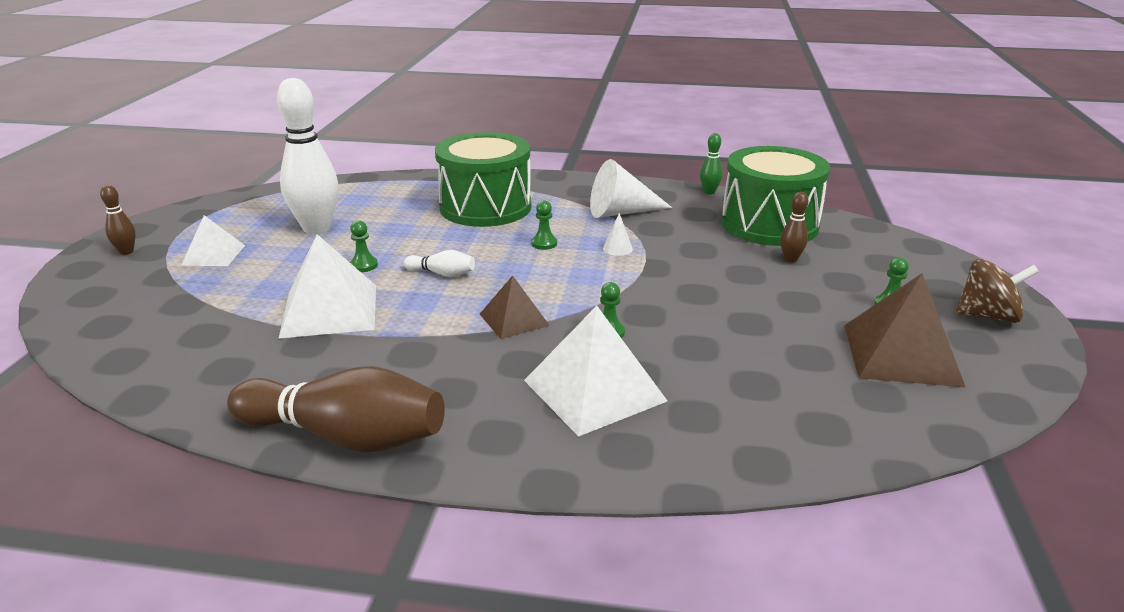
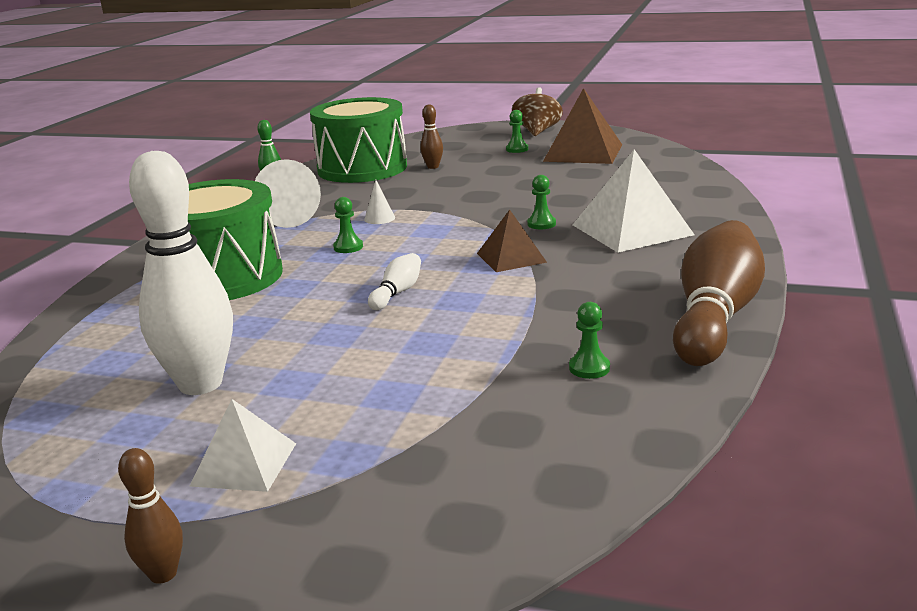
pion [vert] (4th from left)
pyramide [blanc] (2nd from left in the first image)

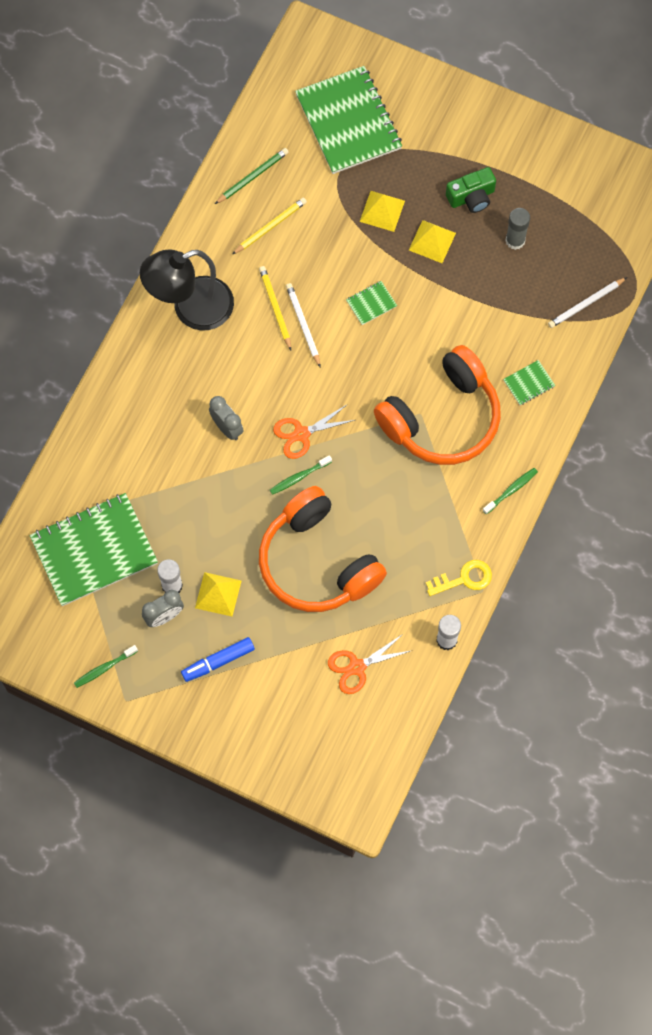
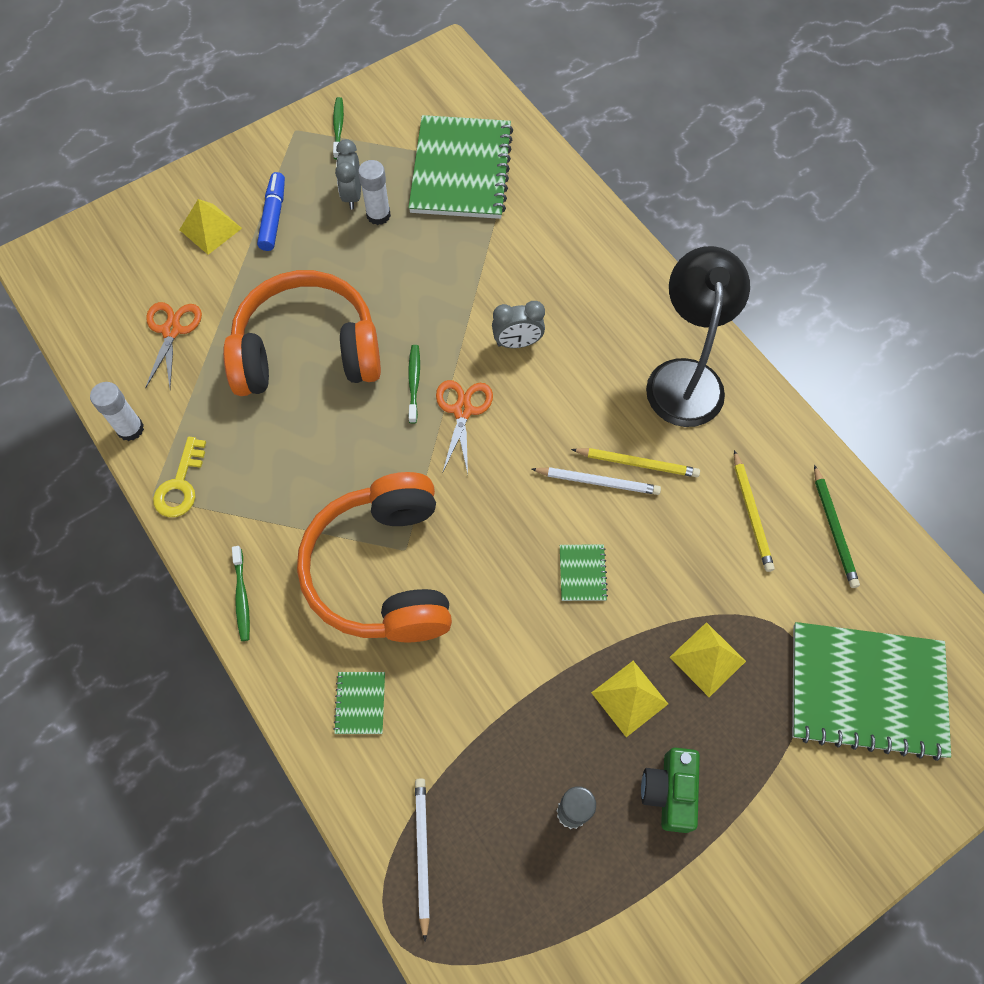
pyramide [jaune] (1st from left)

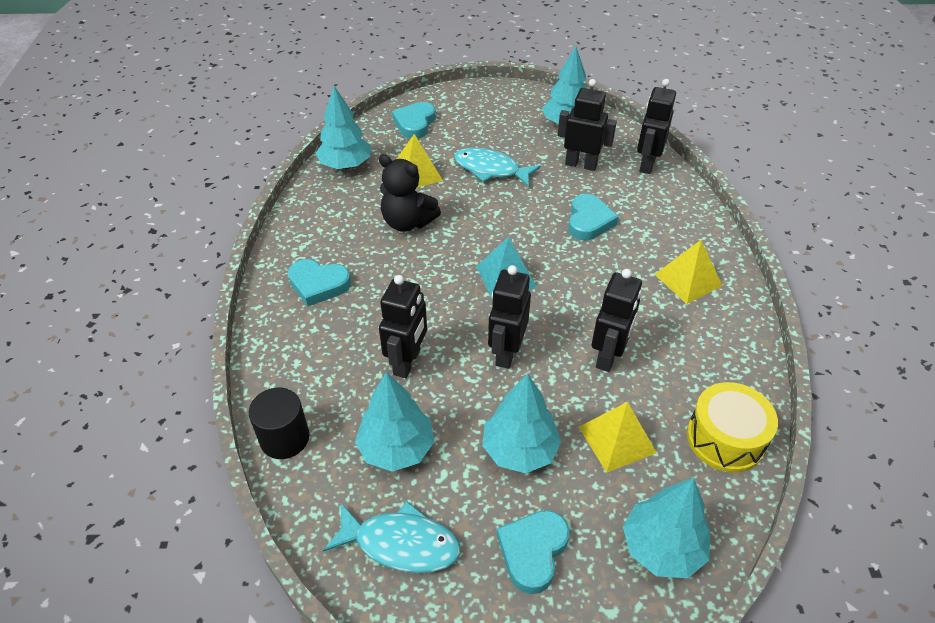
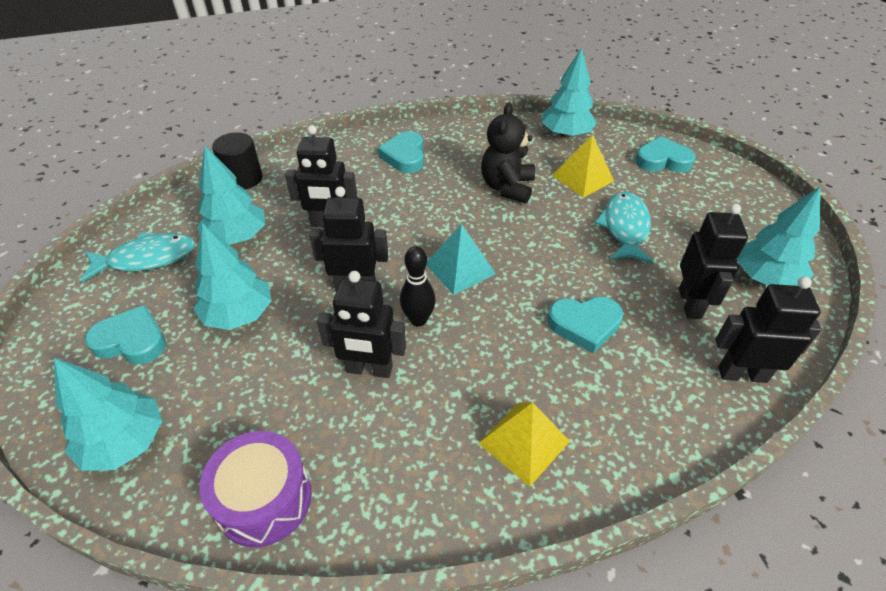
tambour [violet]
pyramide [jaune] (2nd from left in the first image)
poisson [turquoise] (1st from left)
quille [noir]

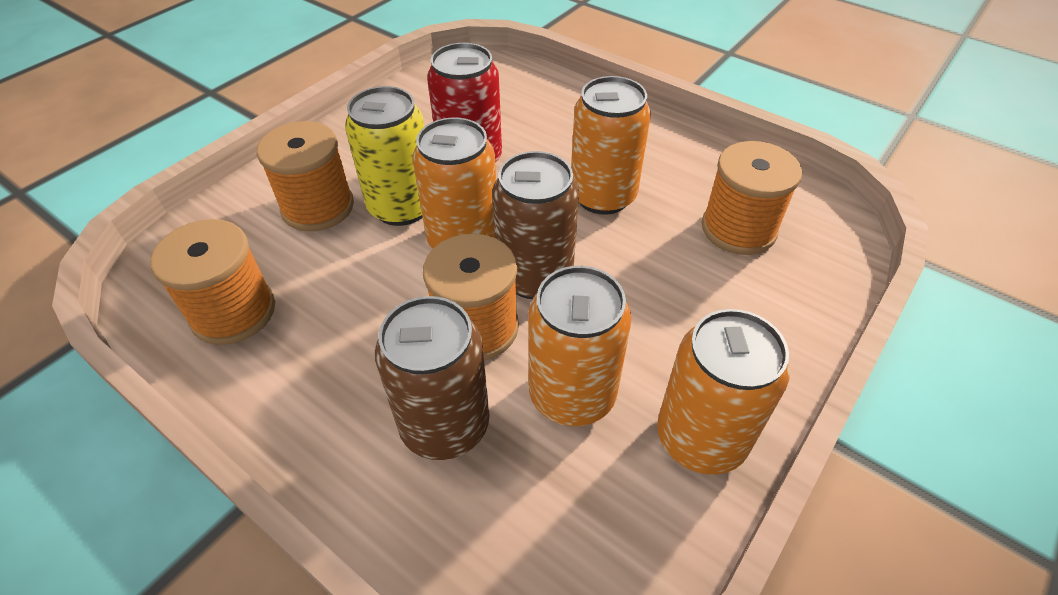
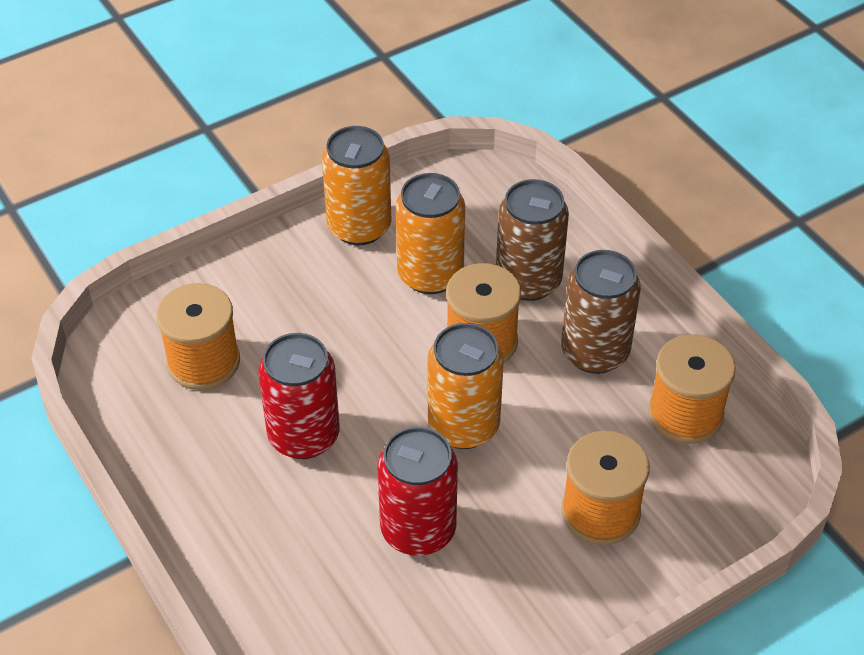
canette [rouge] (1st from left)
canette [jaune]
canette [marron] (2nd from left)

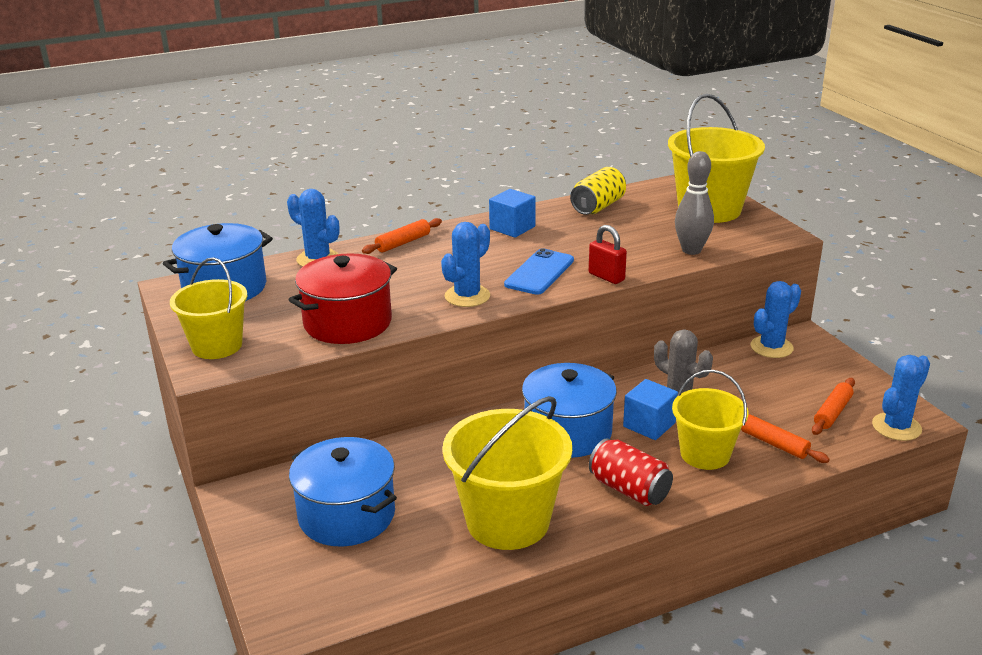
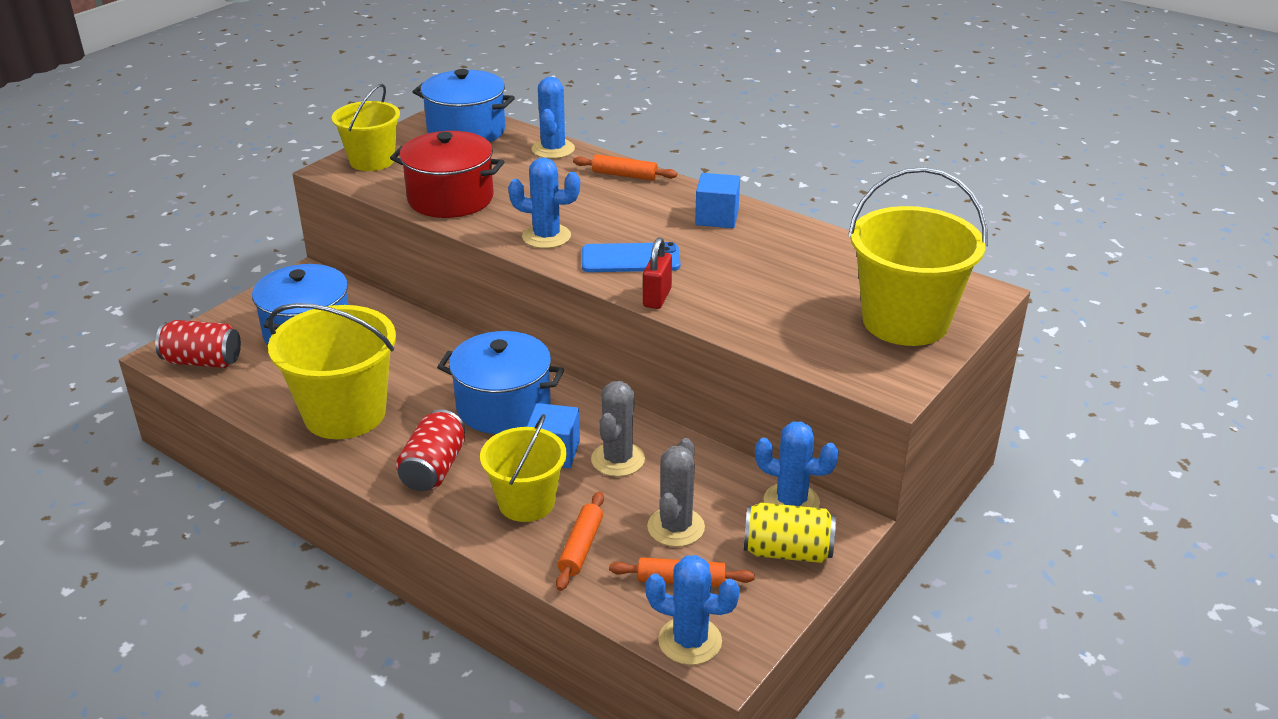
quille [gris]
canette [jaune]
canette [rouge] (1st from left)
cactus [gris] (2nd from left)

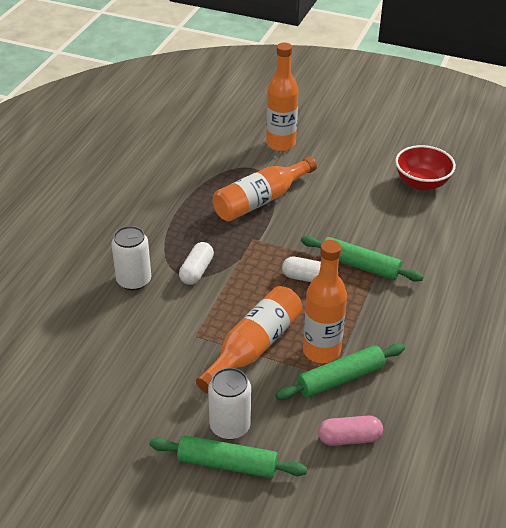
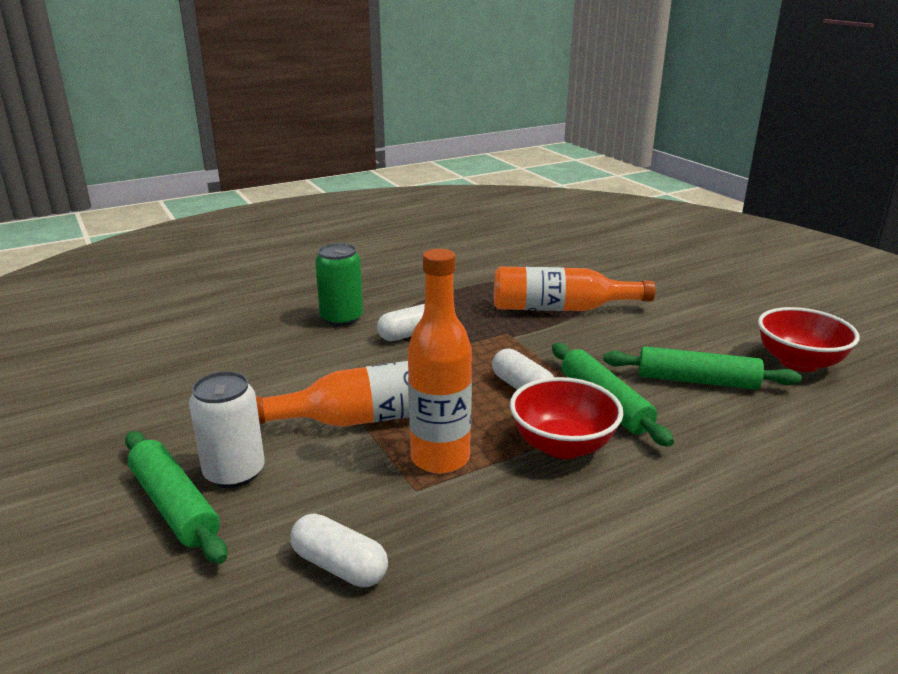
bouteille [orange] (3rd from left in the first image)
canette [vert]
rouleau à pâtisserie [vert] (3rd from left)
gélule [blanc] (1st from left)
bol [rouge] (1st from left)

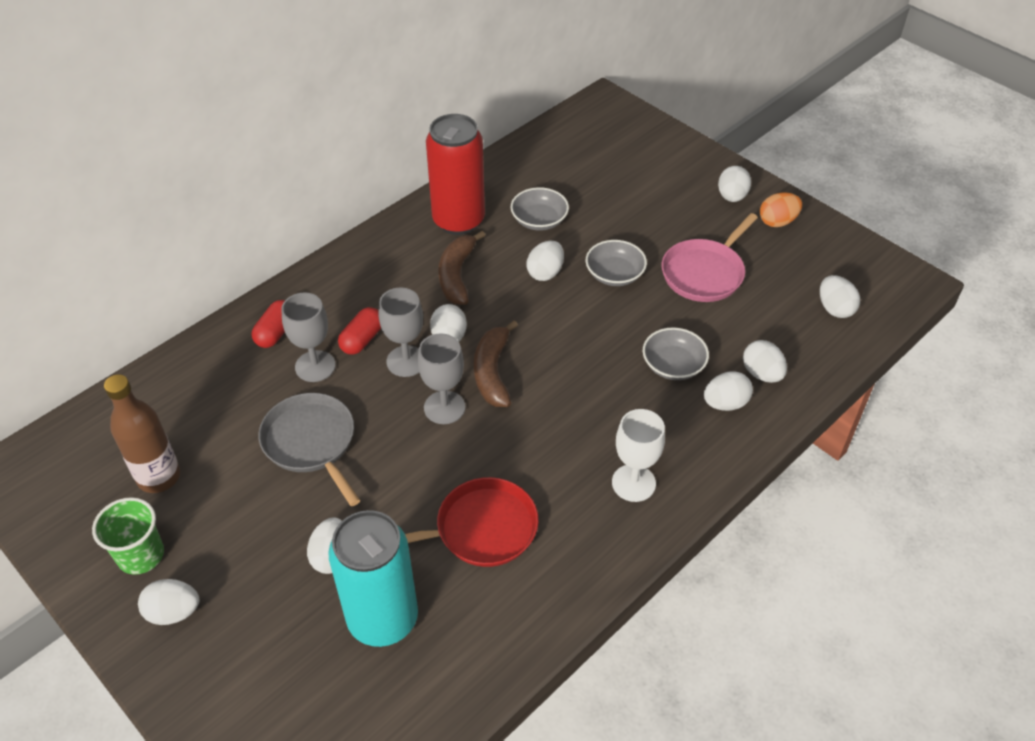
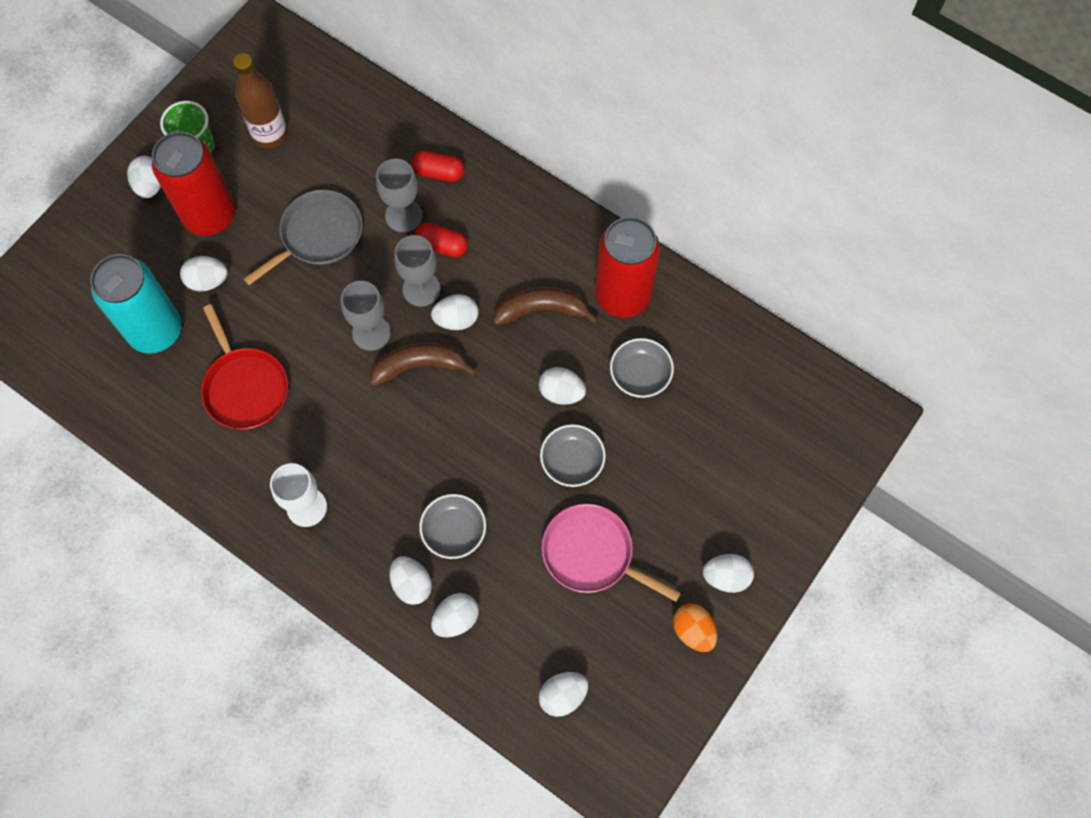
canette [rouge] (1st from left)

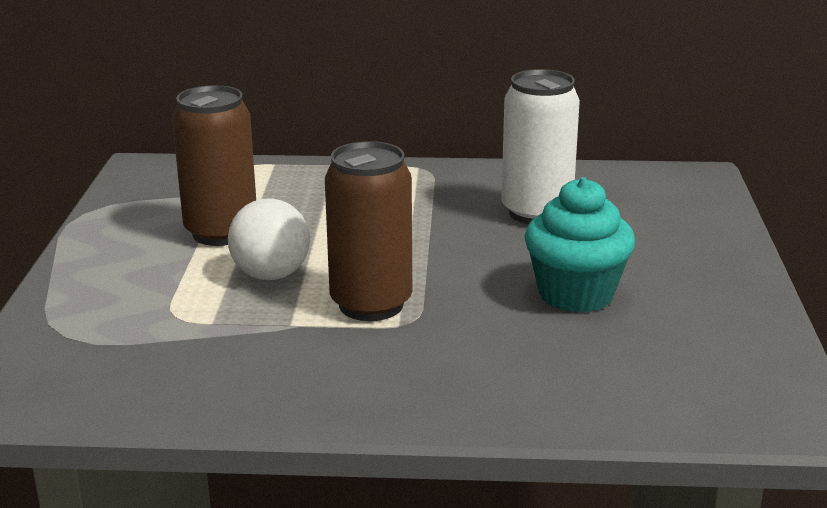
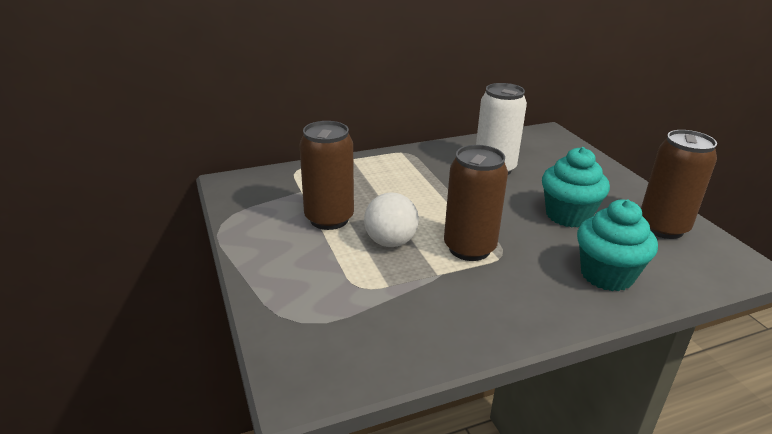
canette [marron] (3rd from left)
muffin [turquoise] (2nd from left)

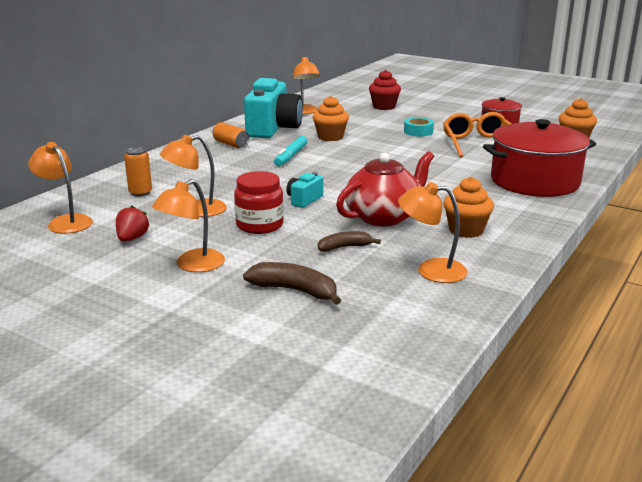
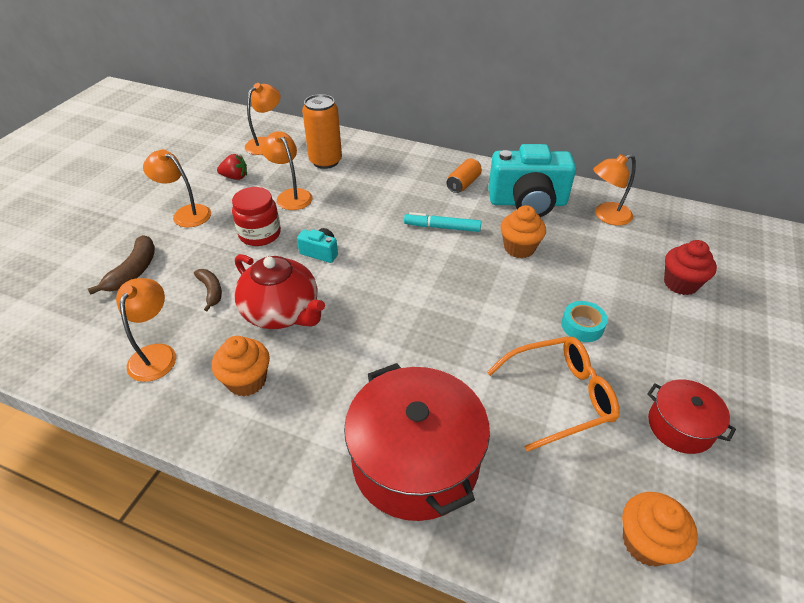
canette [orange] (1st from left)

